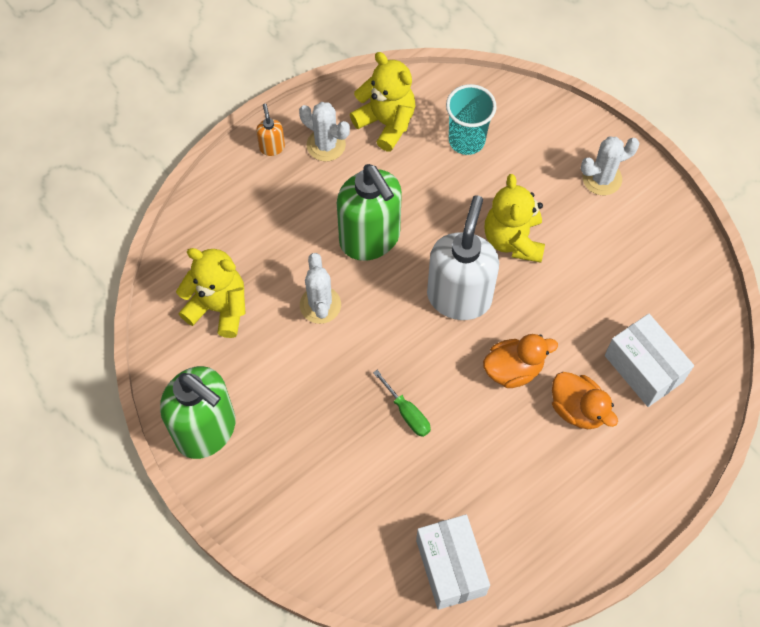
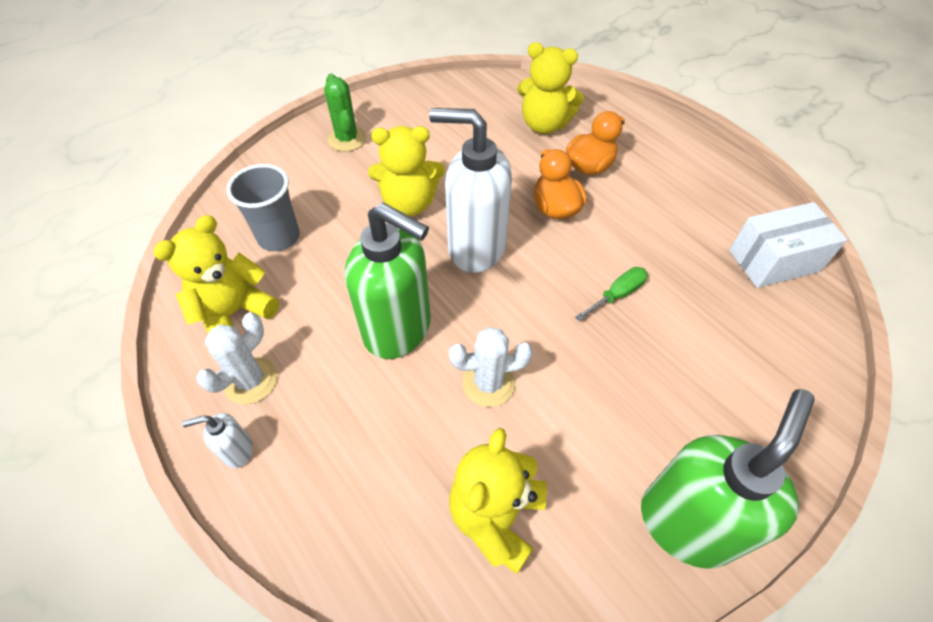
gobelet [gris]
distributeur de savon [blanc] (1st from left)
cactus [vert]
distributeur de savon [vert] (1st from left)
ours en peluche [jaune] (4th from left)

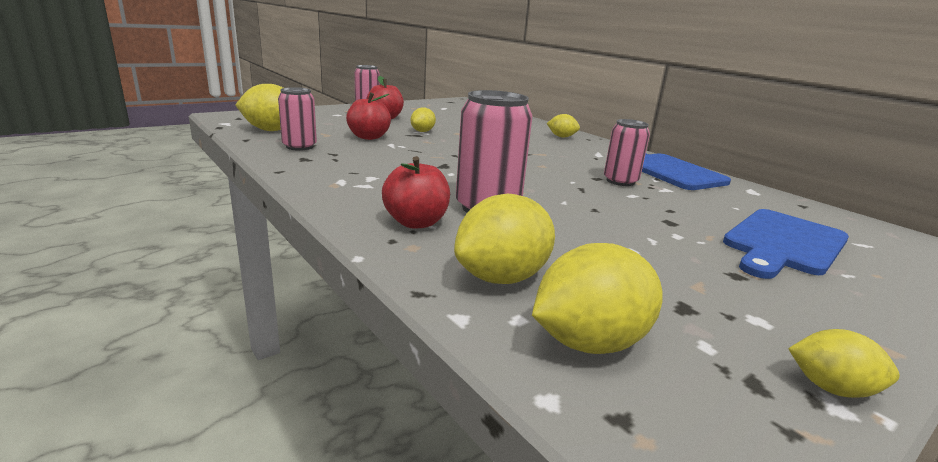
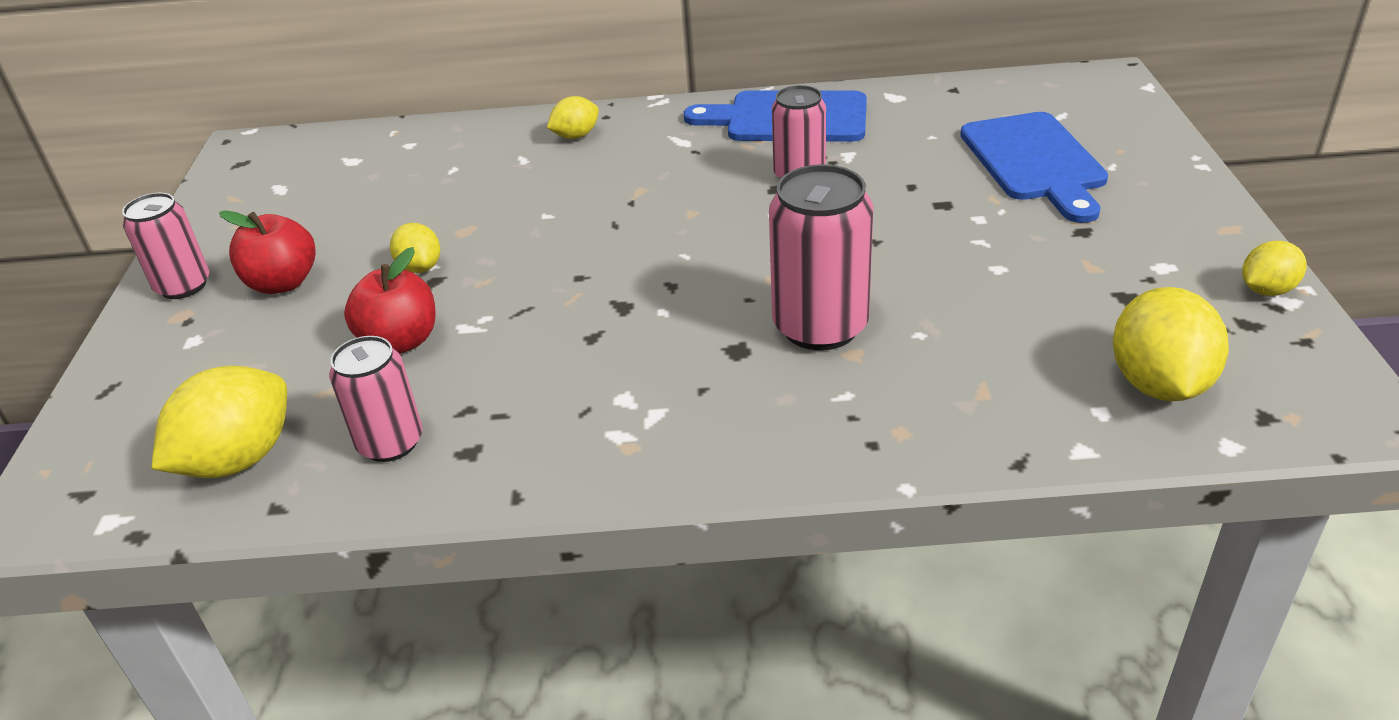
pomme [rouge] (3rd from left in the first image)
citron [jaune] (3rd from left in the first image)

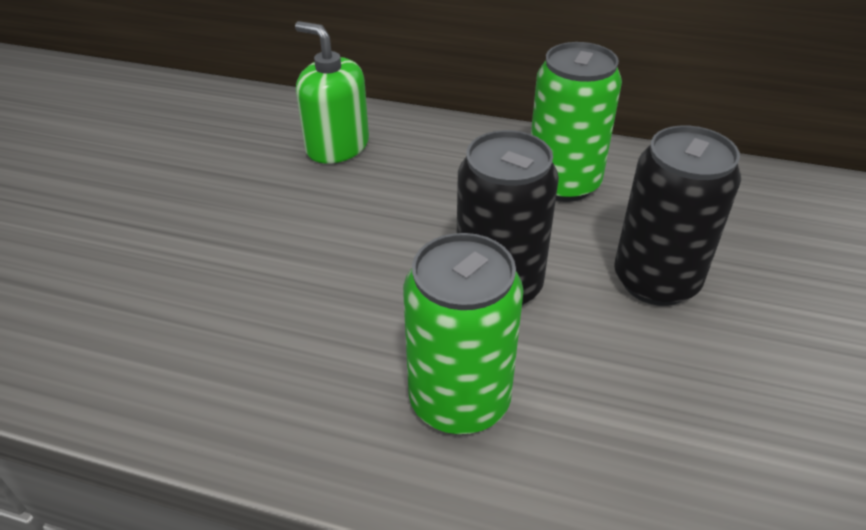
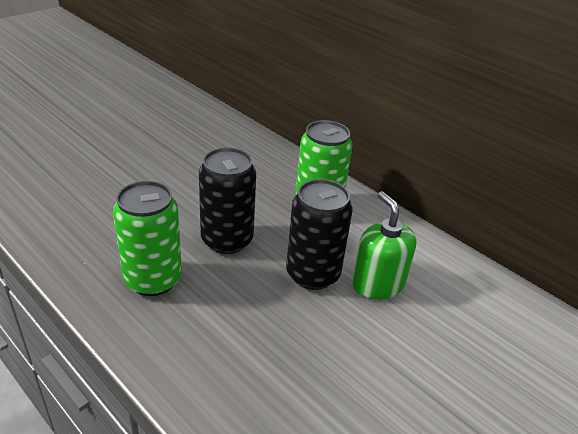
distributeur de savon [vert]

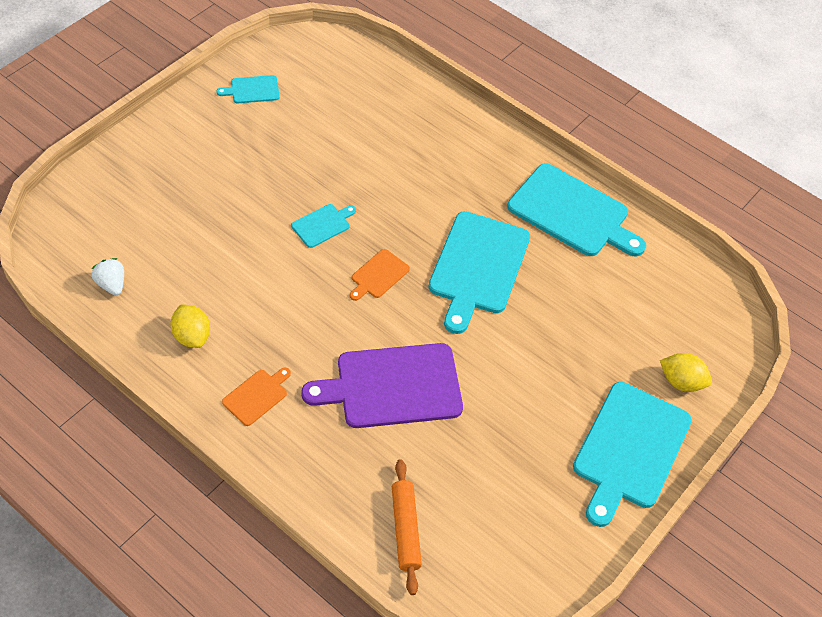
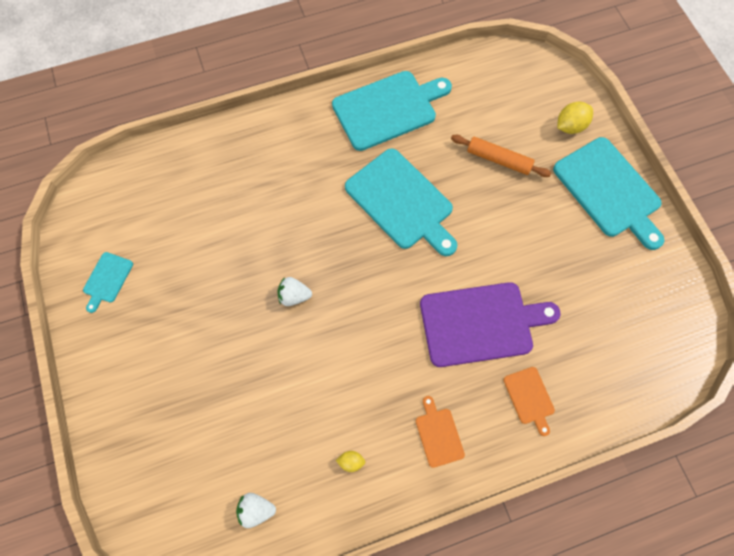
fraise [blanc] (2nd from left)
planche à découper [orange] (2nd from left)
citron [jaune] (1st from left)
planche à découper [violet]
rouleau à pâtisserie [orange]

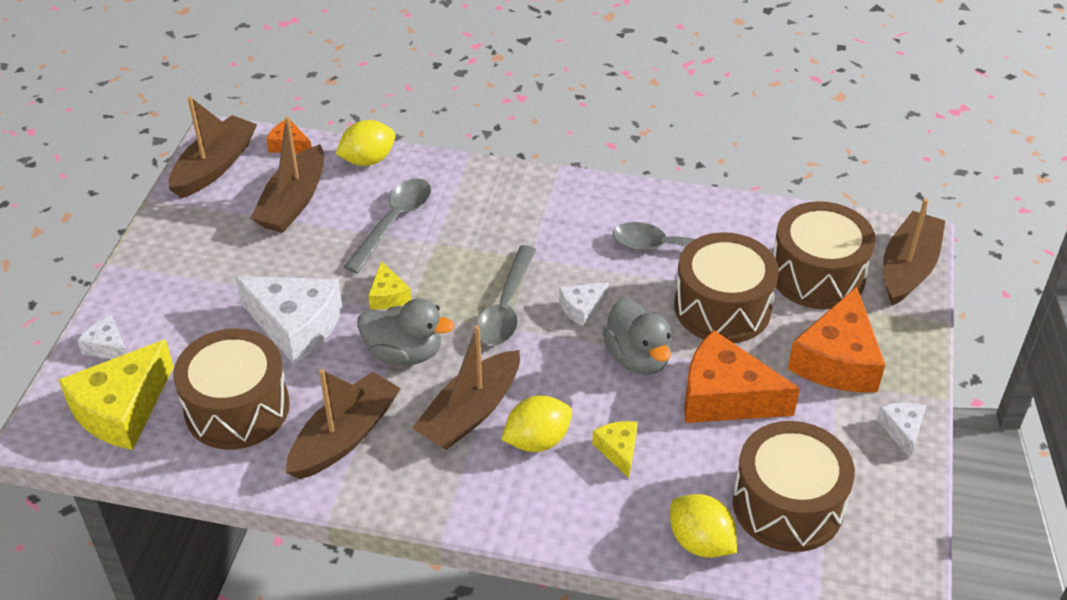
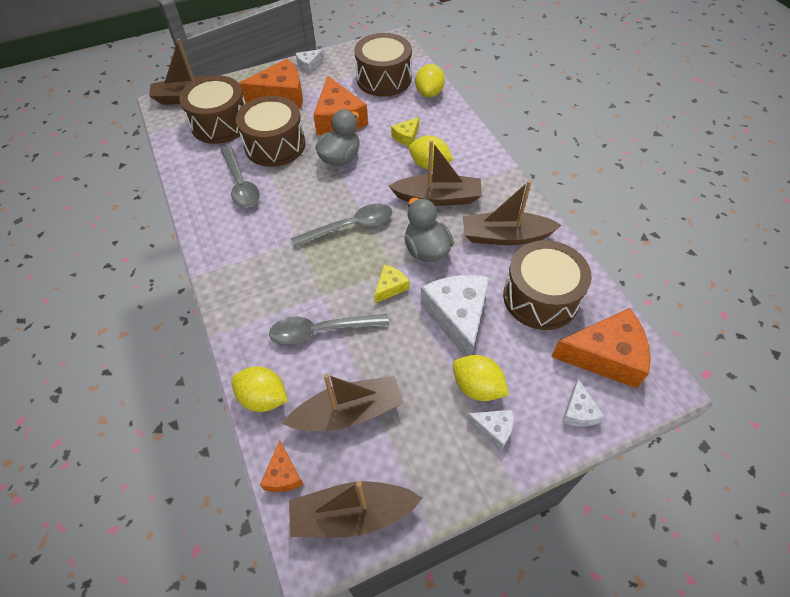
fromage [blanc] (3rd from left)
fromage [orange] (4th from left)
citron [jaune] (4th from left)

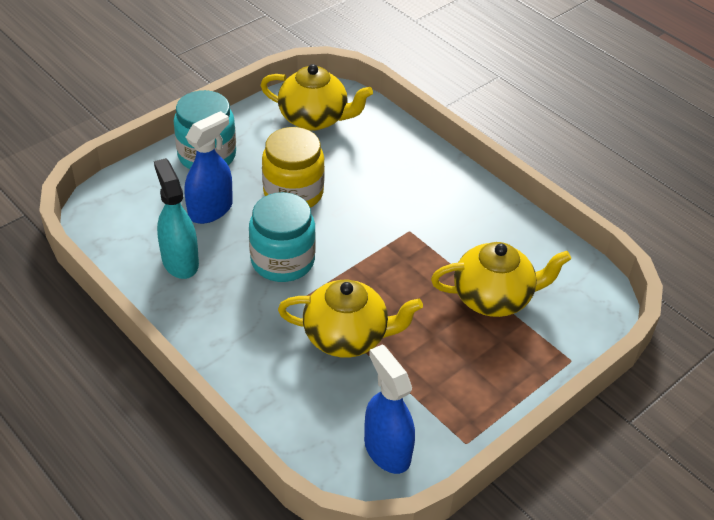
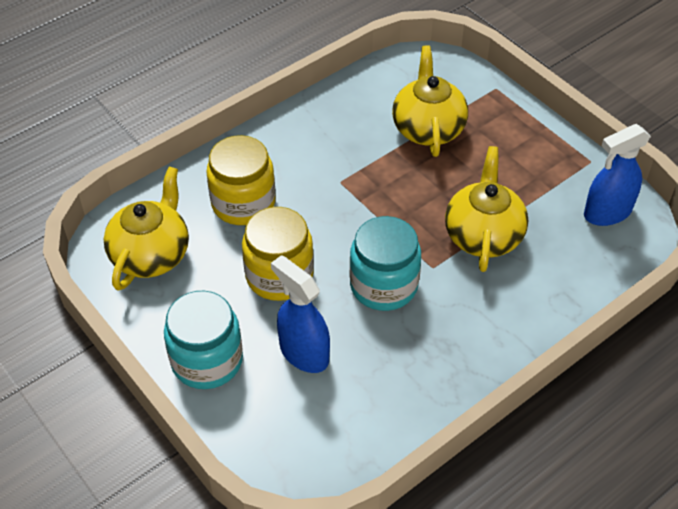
vaporisateur [turquoise]
bocal [jaune] (1st from left)

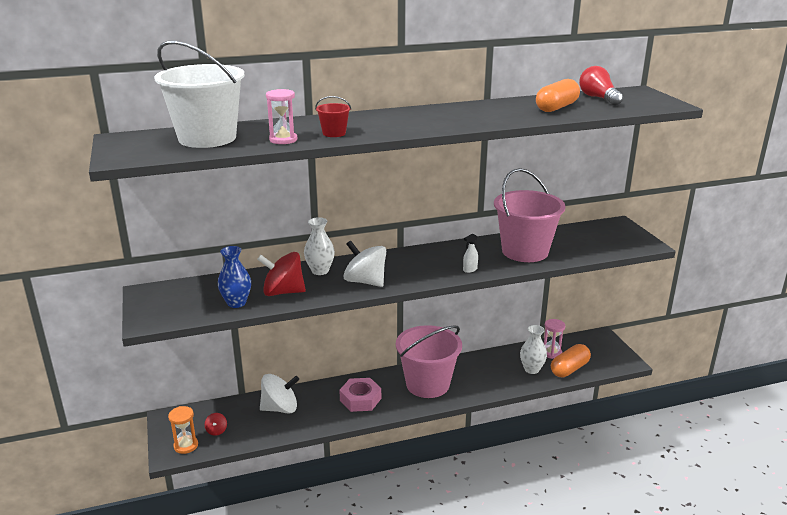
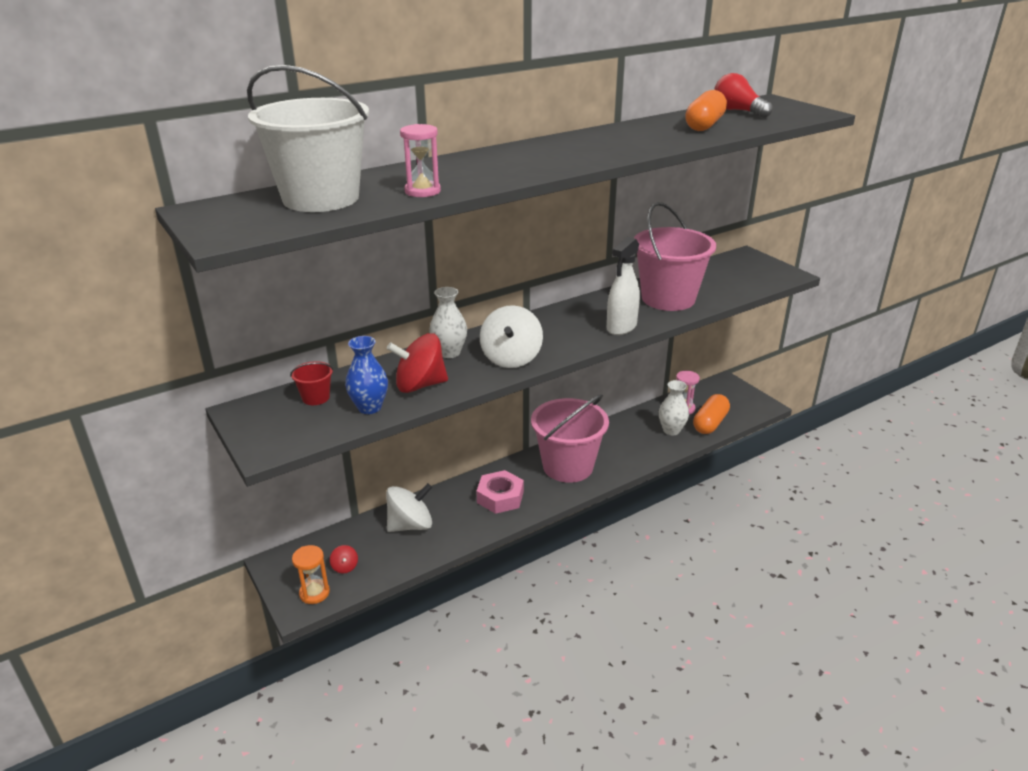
seau [rouge]
vaporisateur [blanc]
toupie [blanc] (2nd from left)

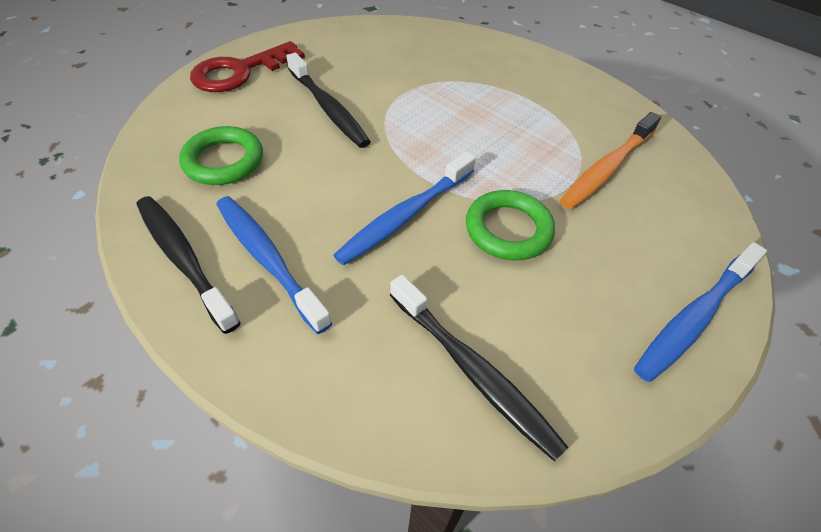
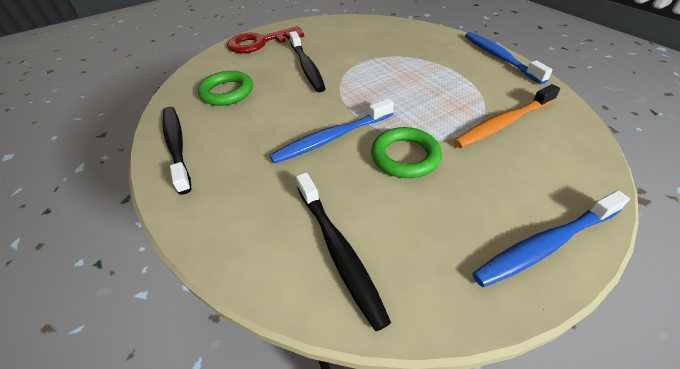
brosse à dents [bleu] (2nd from left)

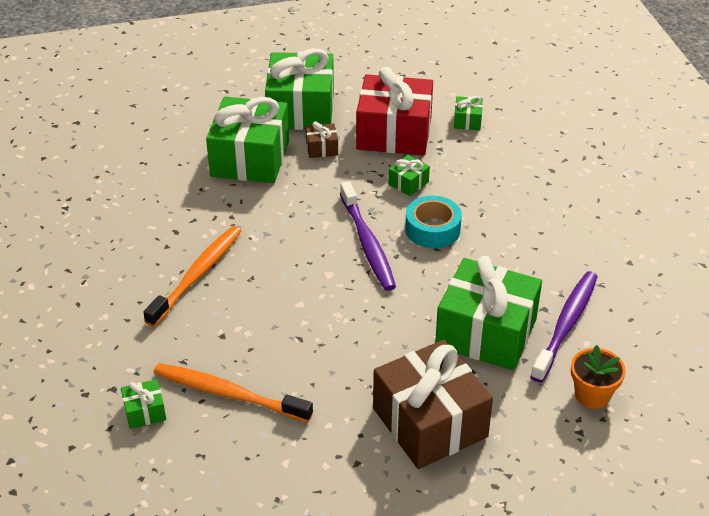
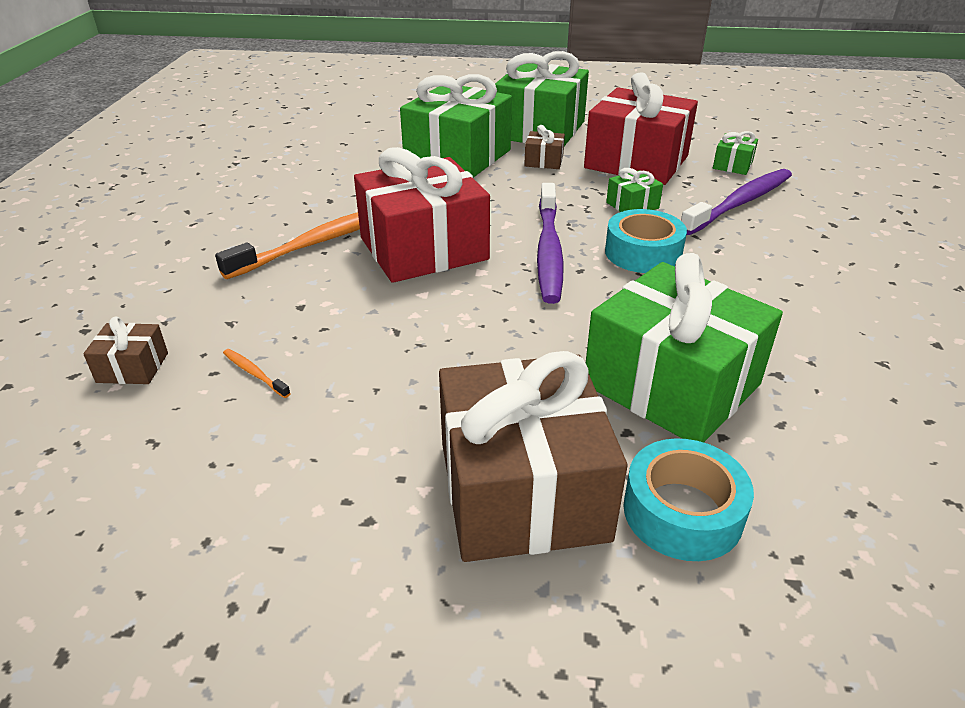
brosse à dents [violet] (2nd from left)
pot de fleurs [orange]
brosse à dents [orange] (1st from left)
cadeau [marron] (1st from left)
cadeau [rouge] (1st from left)
ruban adhésif [turquoise] (2nd from left)

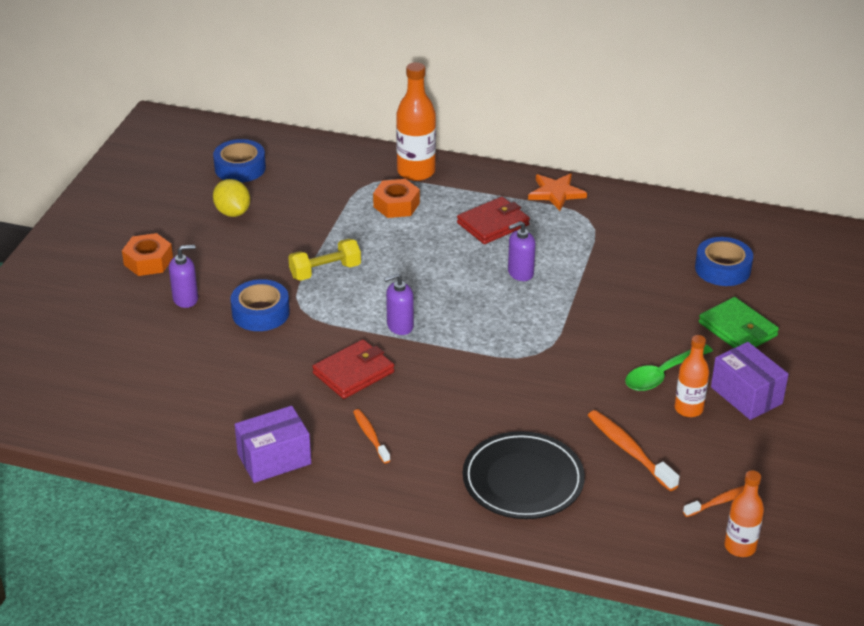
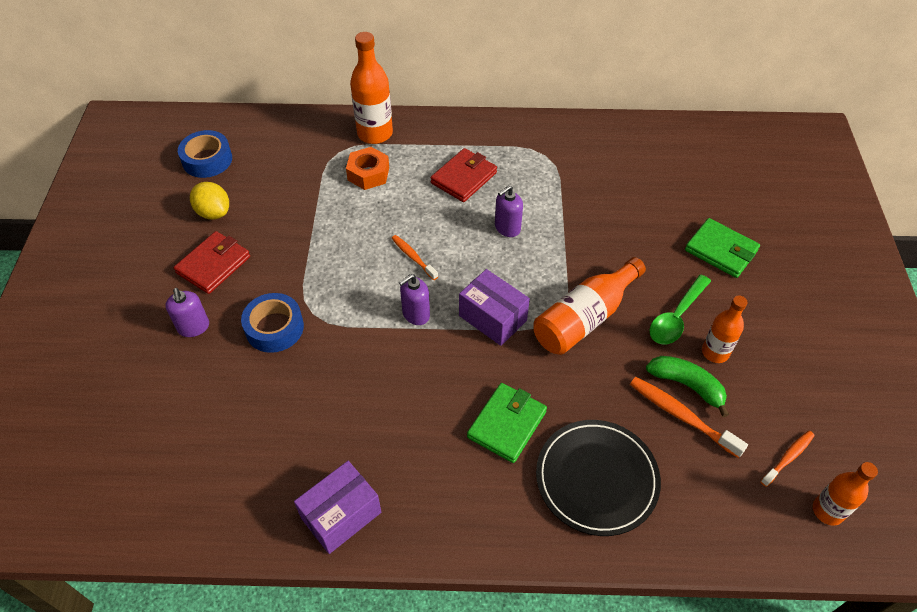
étoile [orange]
écrou [orange] (1st from left in the first image)
ruban adhésif [bleu] (3rd from left in the first image)
haltère [jaune]
distributeur de savon [violet] (1st from left)
portefeuille [rouge] (1st from left)
boîte [violet] (2nd from left)
brosse à dents [orange] (1st from left)
bouteille [orange] (2nd from left)
banane [vert]
portefeuille [vert] (1st from left)

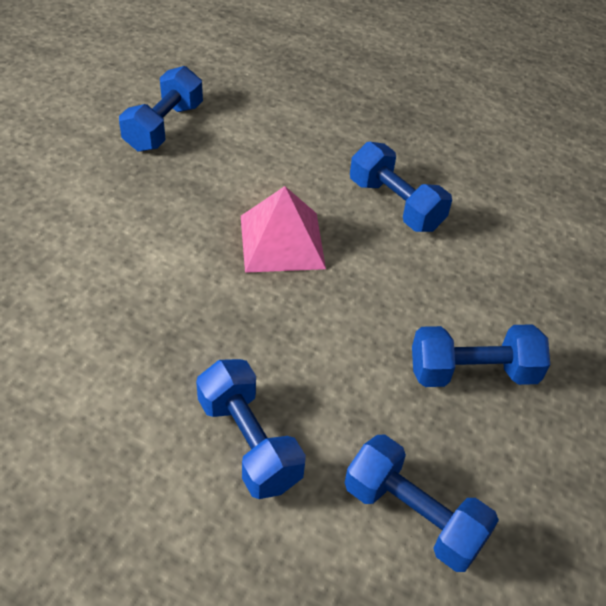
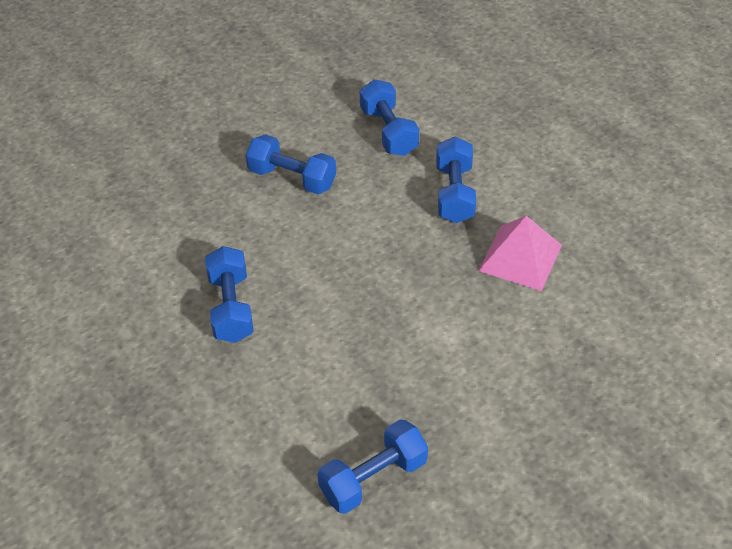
pyramide [rose]

